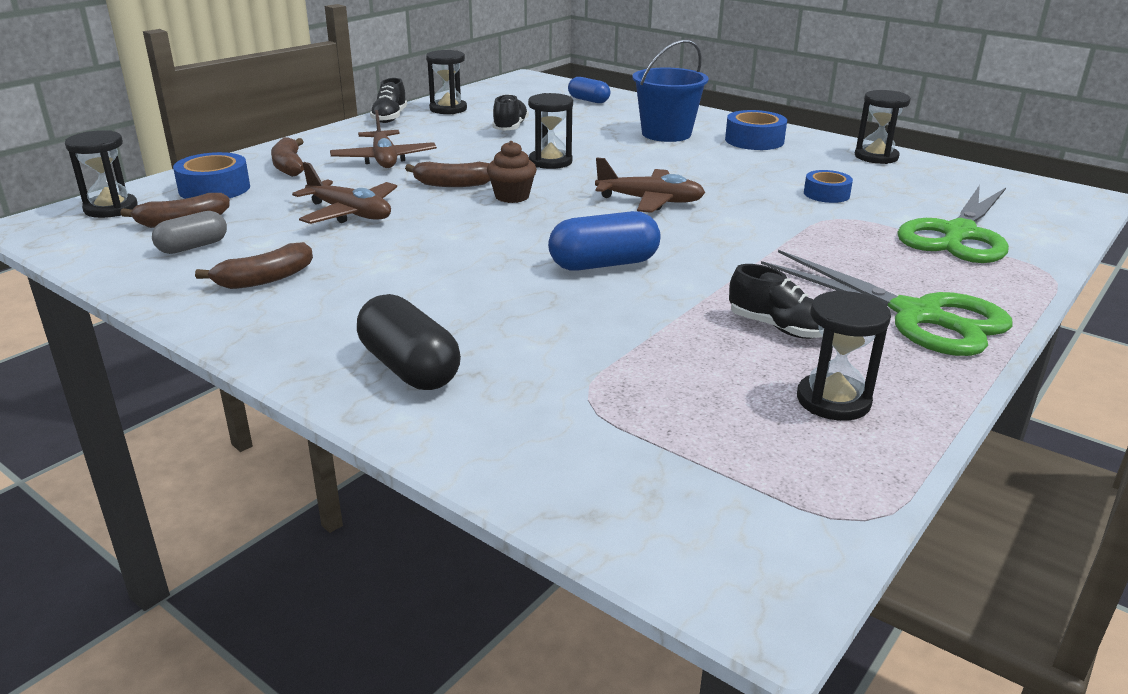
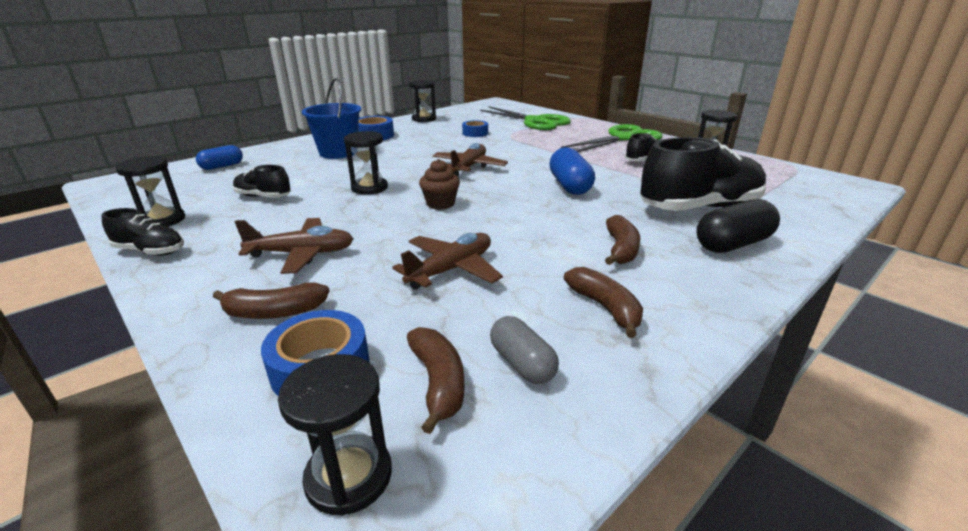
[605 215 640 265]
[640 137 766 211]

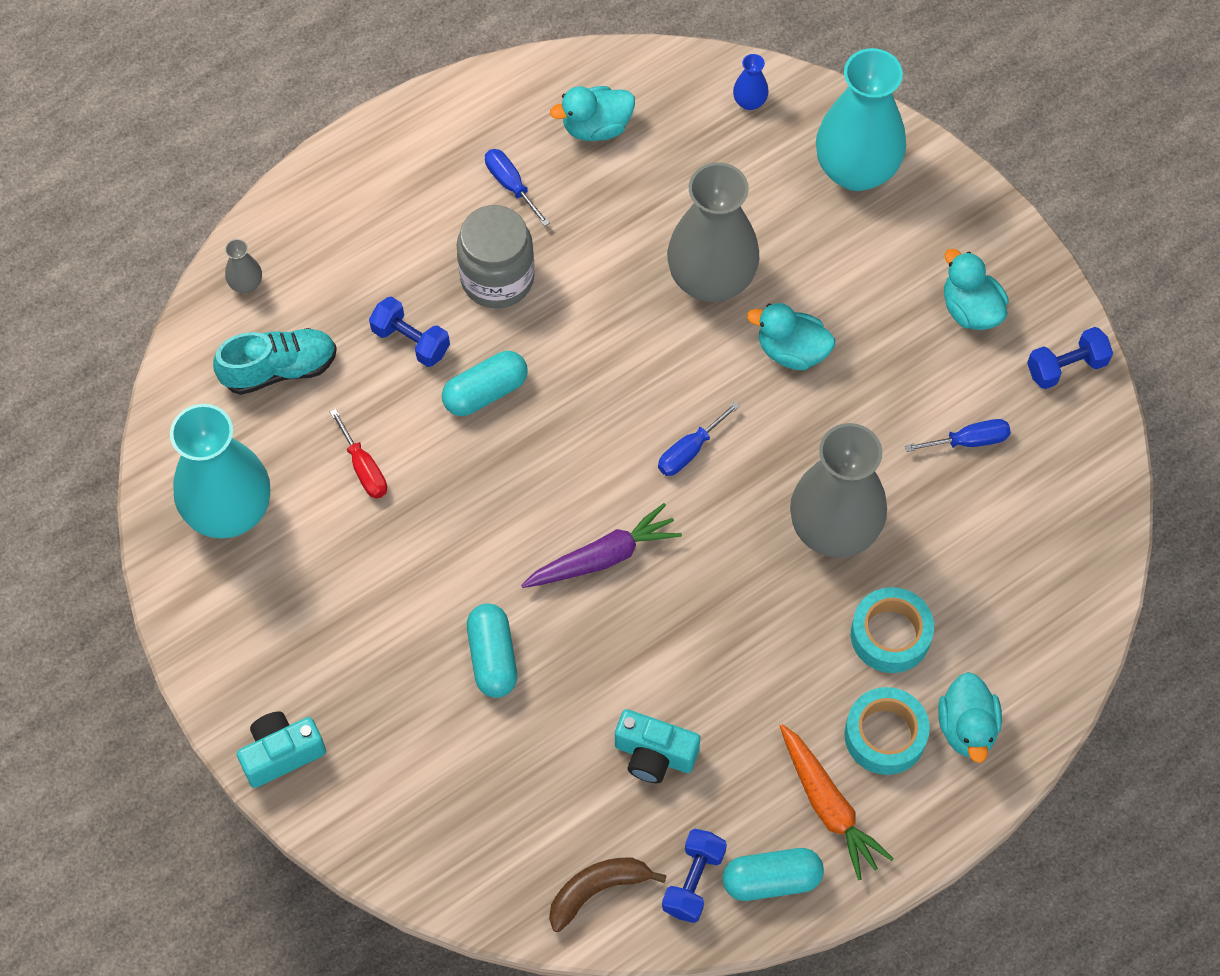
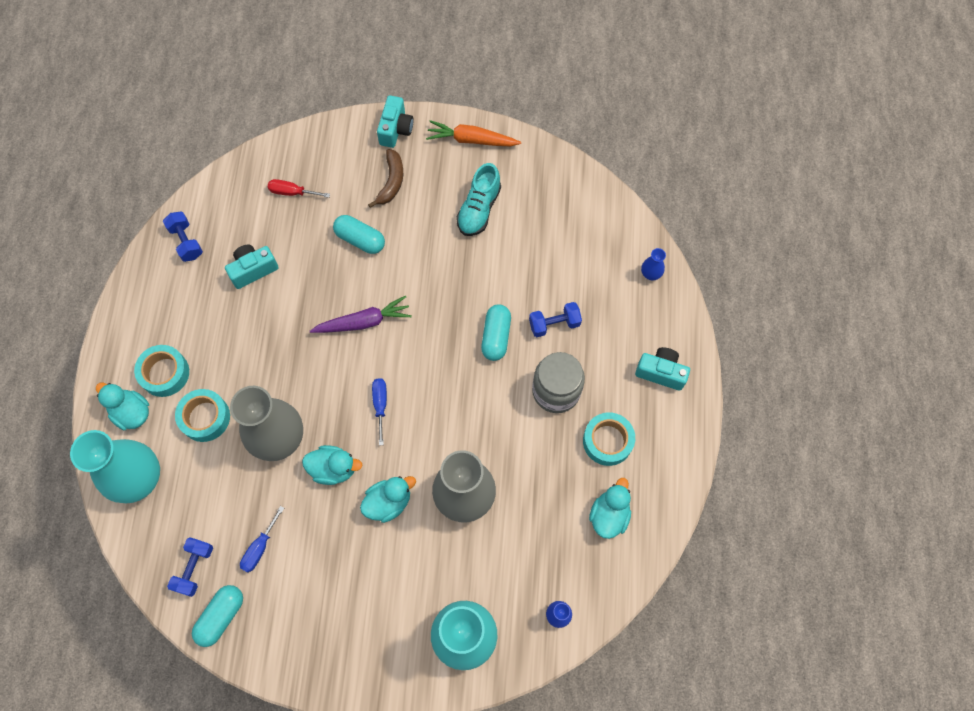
[70 430 160 503]
[456 163 501 236]
[641 248 666 280]
[268 179 330 198]
[583 412 635 466]
[310 296 412 333]
[368 149 403 208]
[192 585 243 647]
[426 120 521 146]
[302 445 362 485]
[167 537 213 597]
[635 347 690 391]

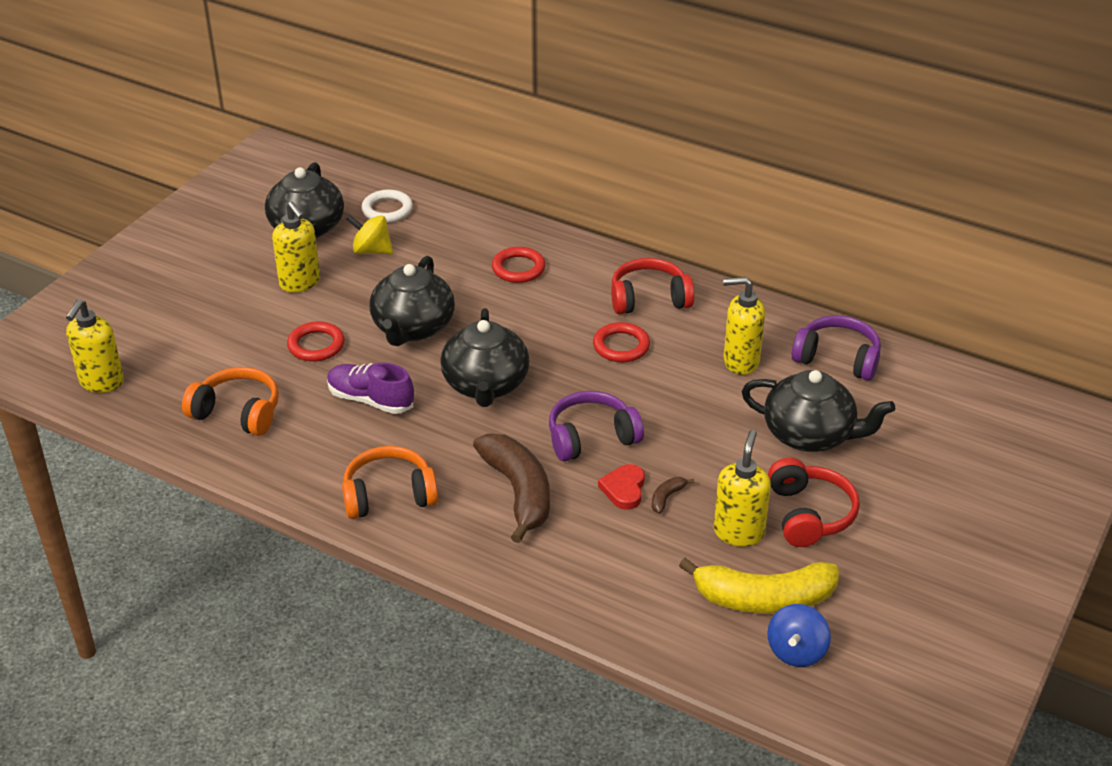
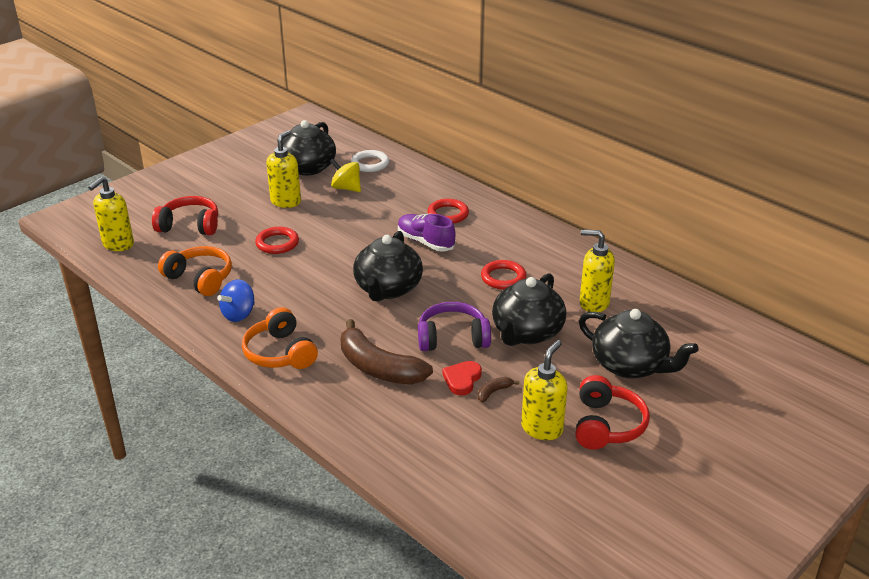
[266 130 301 208]
[398 214 456 252]
[242 307 318 369]
[492 273 566 346]
[340 319 433 385]
[152 196 218 235]
[679 558 839 614] (first image)
[217 279 255 322]
[791 315 881 381] (first image)

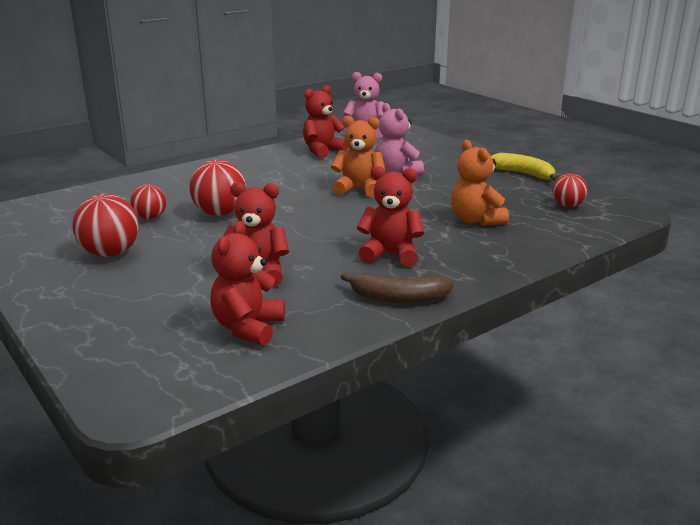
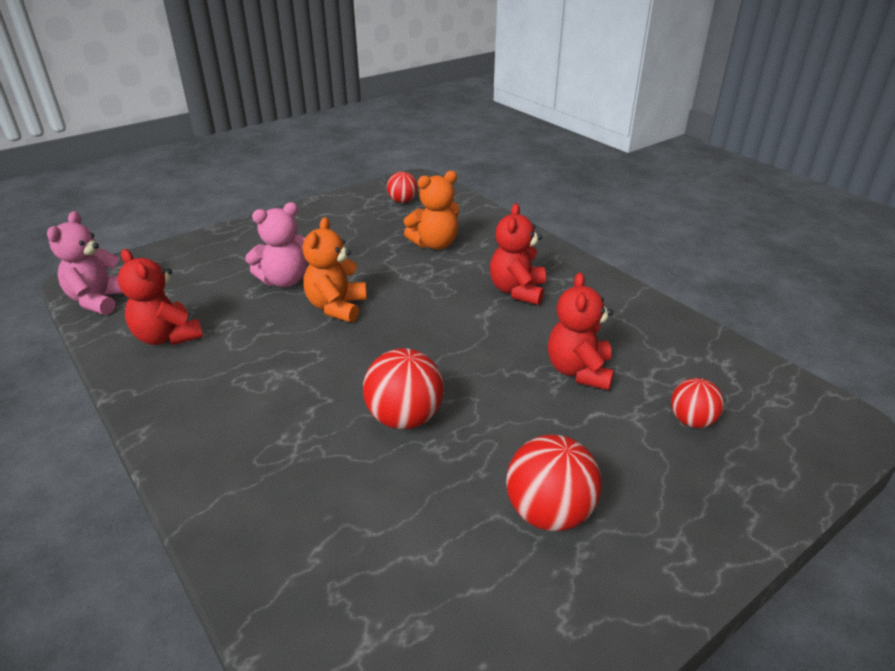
[671 378 724 428]
[210 221 285 346] (first image)
[341 272 454 303] (first image)
[491 153 558 181] (first image)

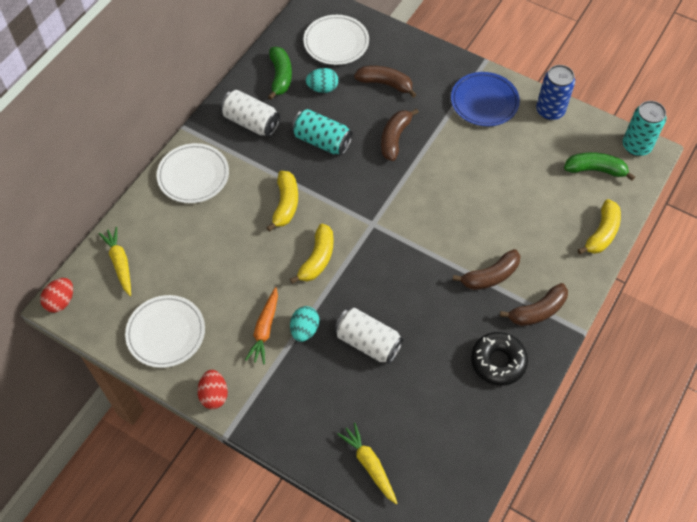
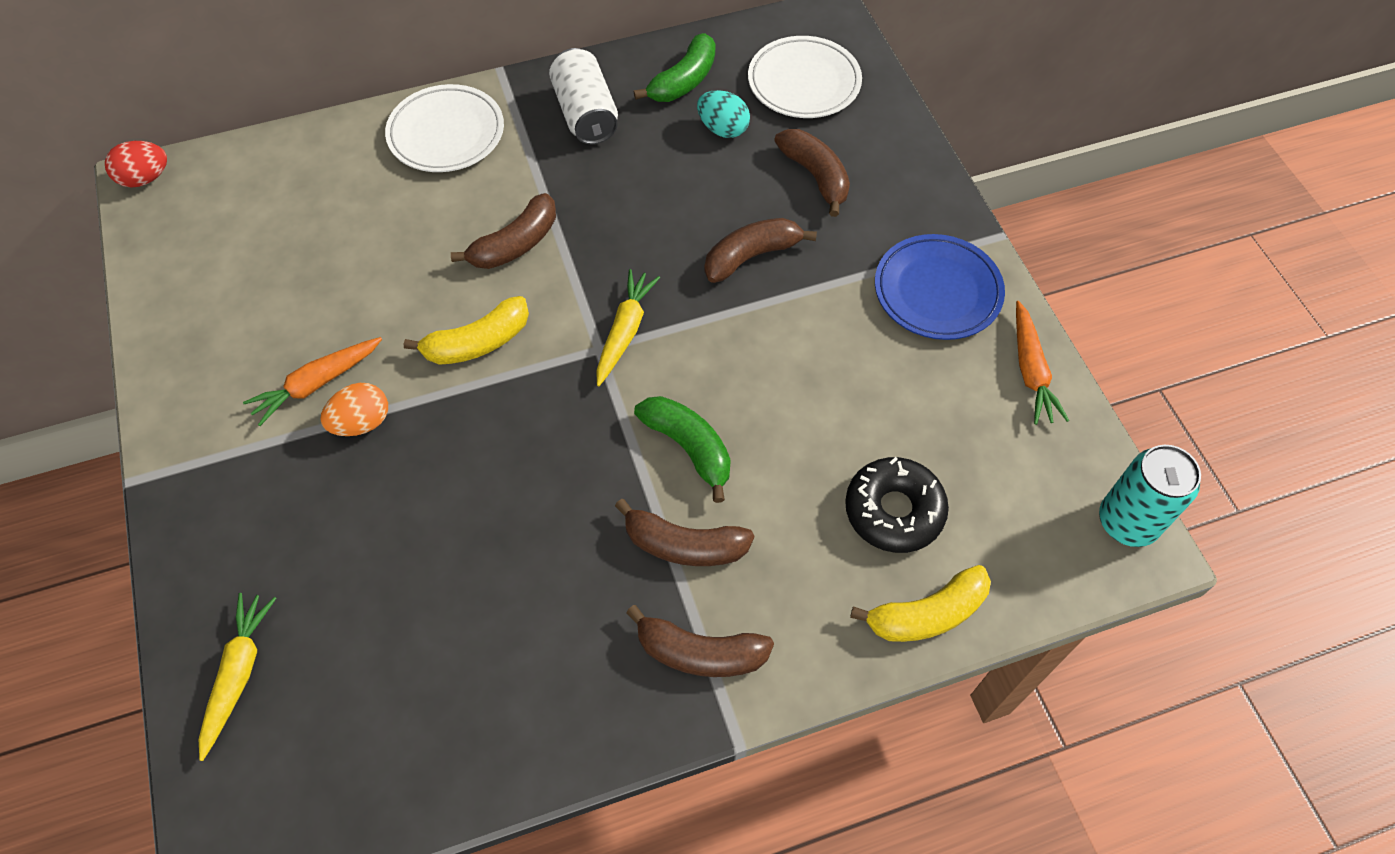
[596 269 660 386]
[125 295 205 368] (first image)
[197 370 228 409] (first image)
[451 193 556 269]
[320 383 388 436]
[291 109 353 155] (first image)
[334 308 403 364] (first image)
[845 457 949 553]
[1016 301 1069 425]
[634 396 731 503]

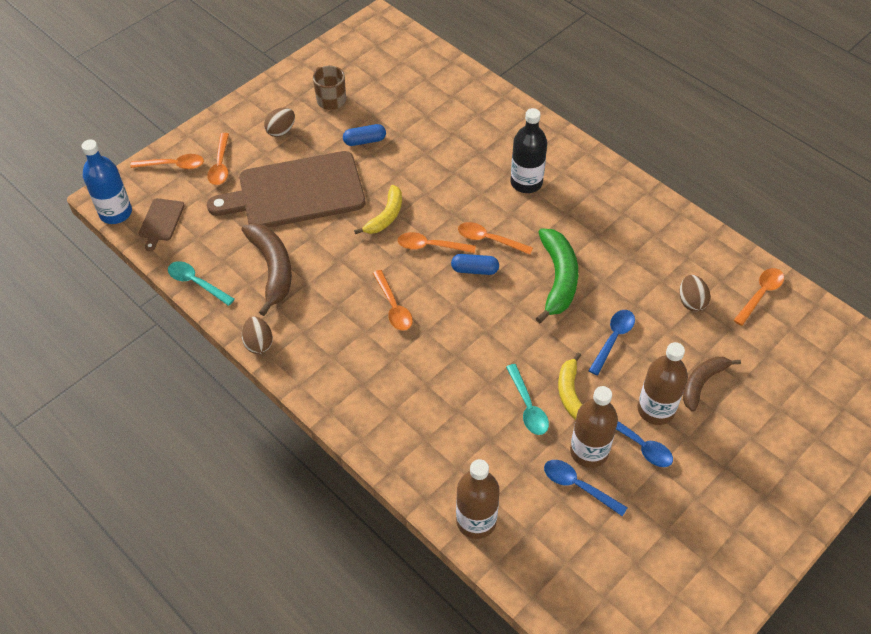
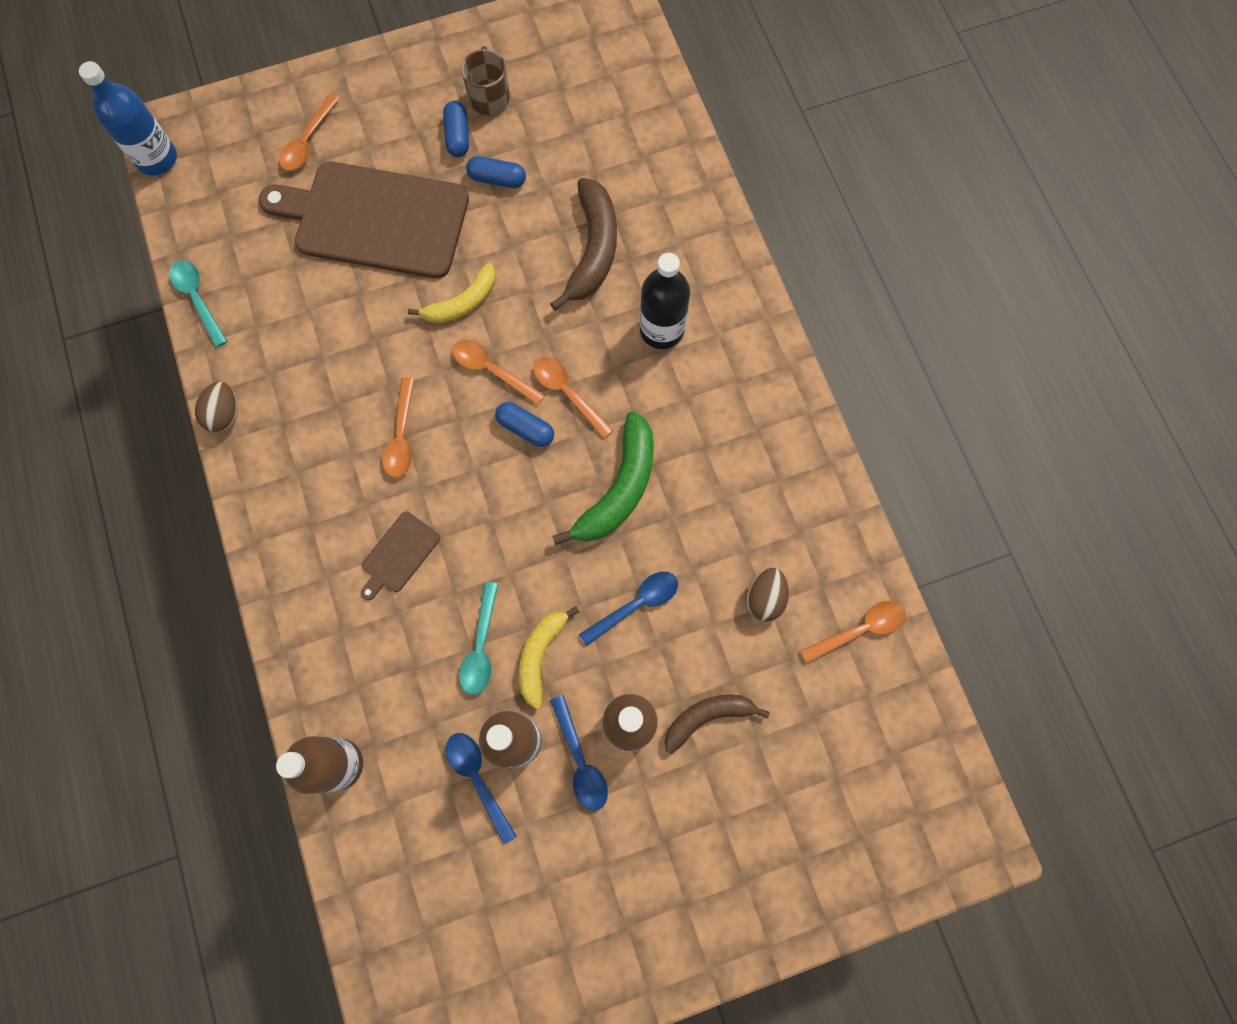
[130 154 204 169] (first image)
[361 512 440 600]
[550 178 617 310]
[264 107 295 137] (first image)
[443 101 469 157]

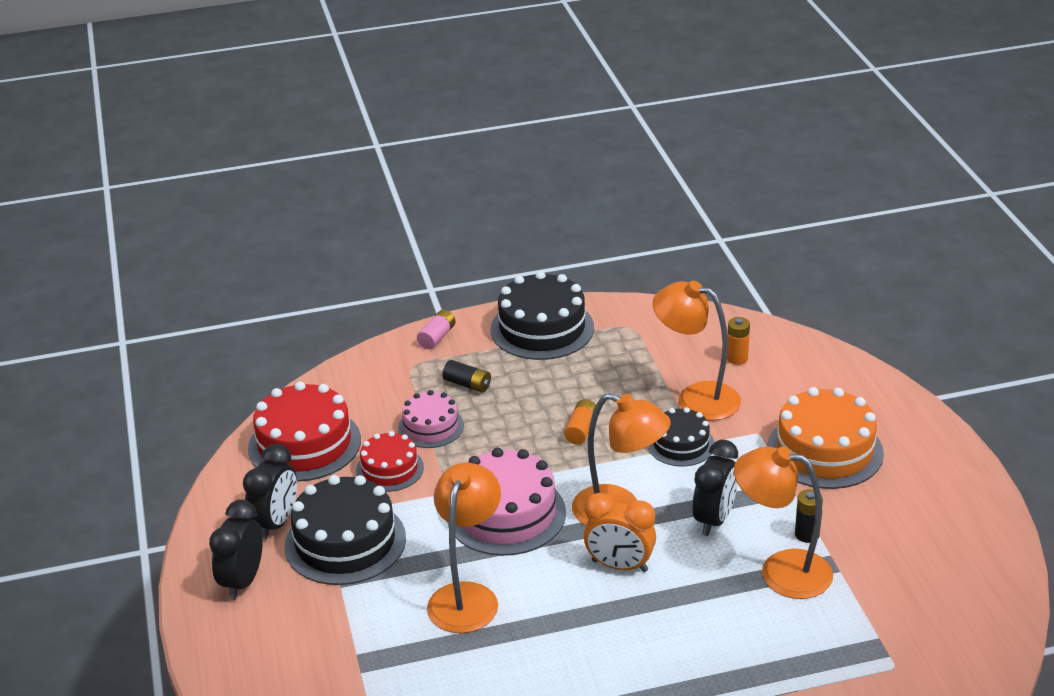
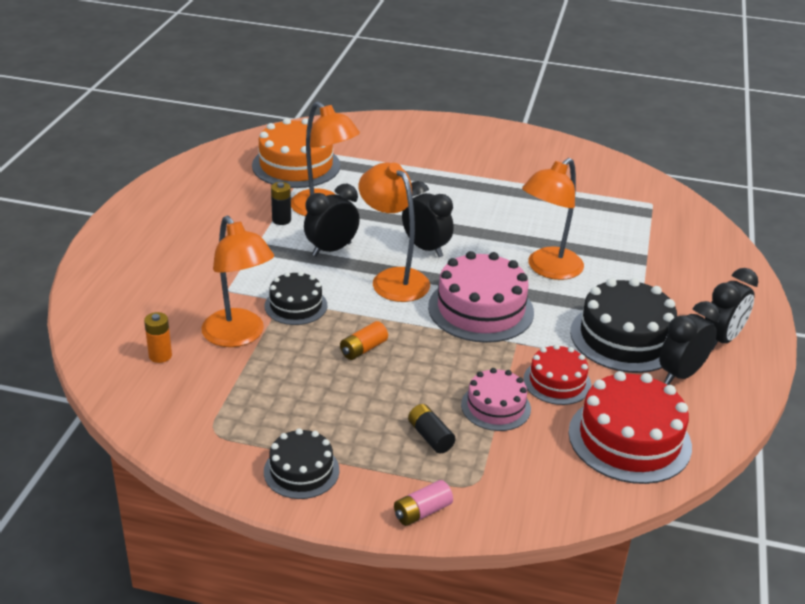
[264 428 339 499]
[402 181 454 257]
[252 118 340 188]

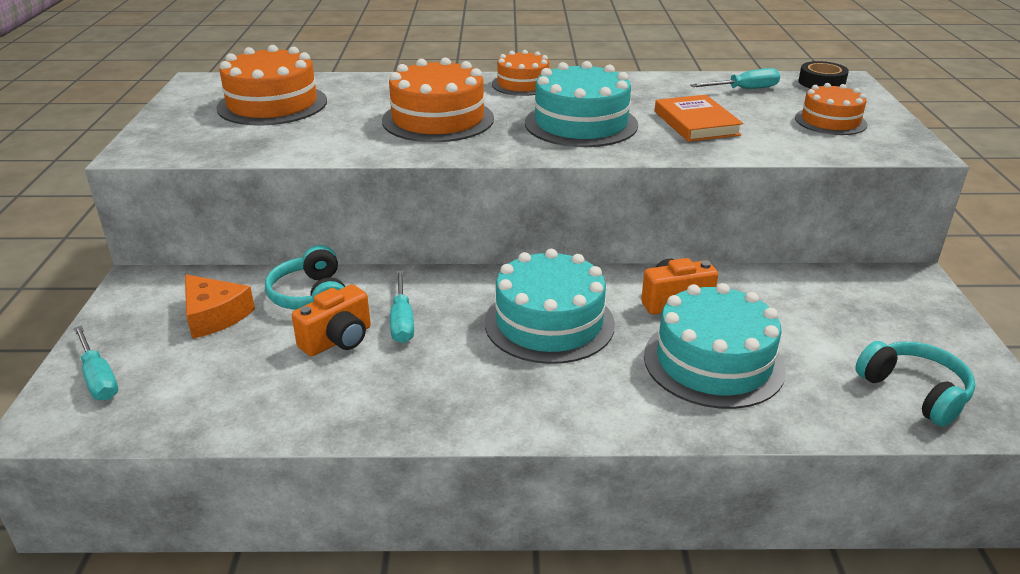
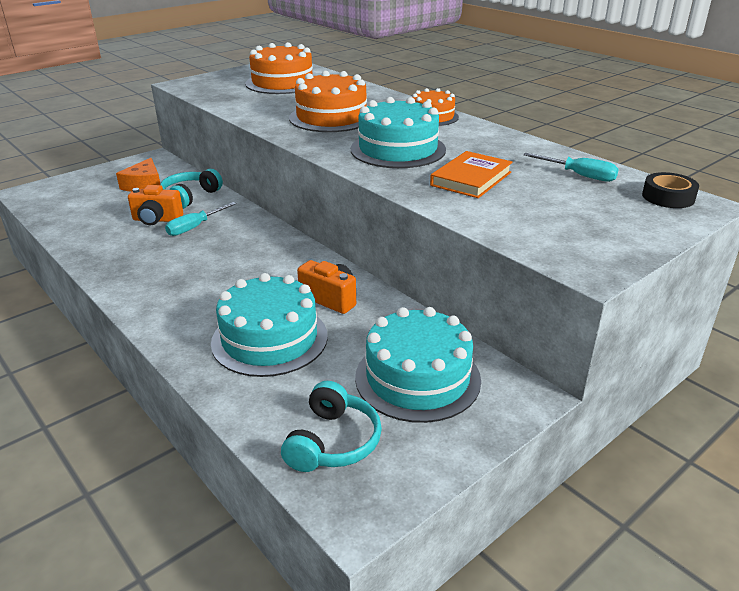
[74 326 118 400] (first image)
[355 307 481 423]
[795 83 867 135] (first image)

